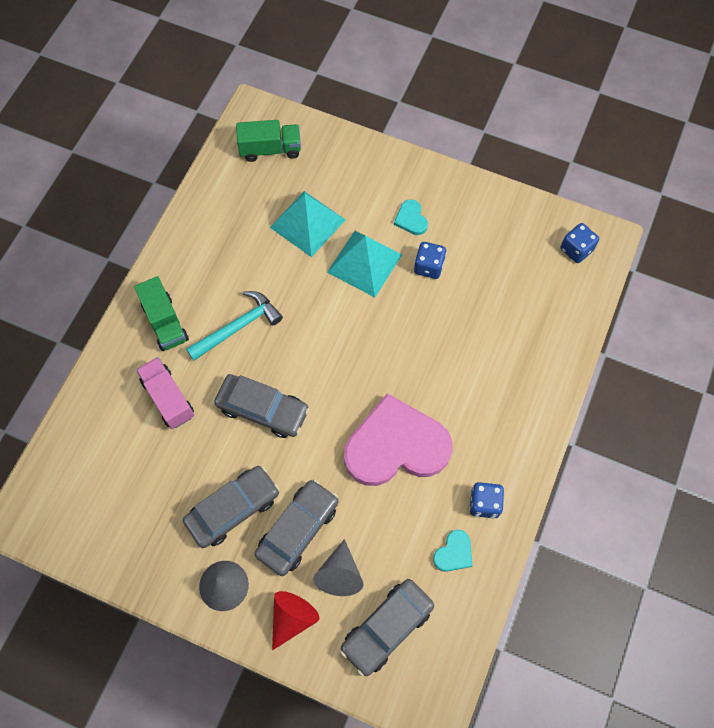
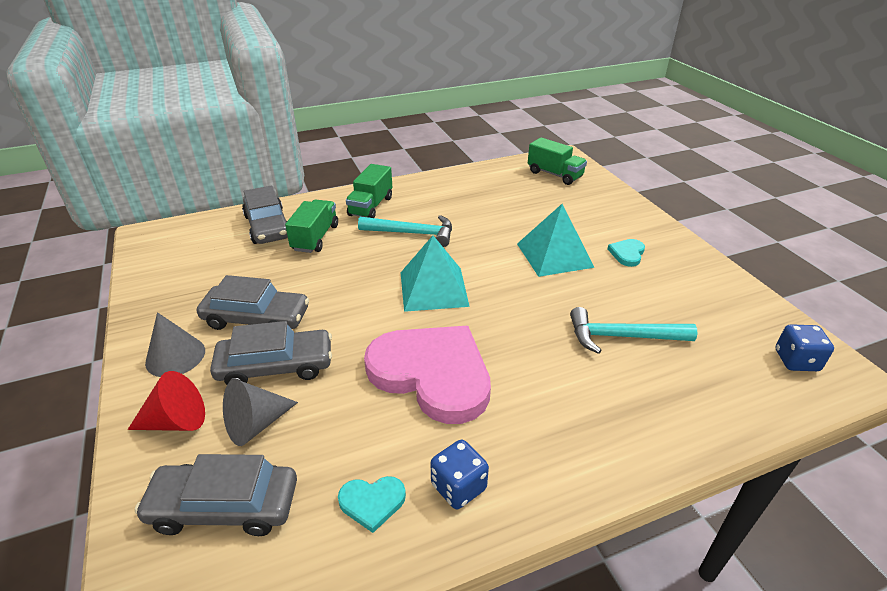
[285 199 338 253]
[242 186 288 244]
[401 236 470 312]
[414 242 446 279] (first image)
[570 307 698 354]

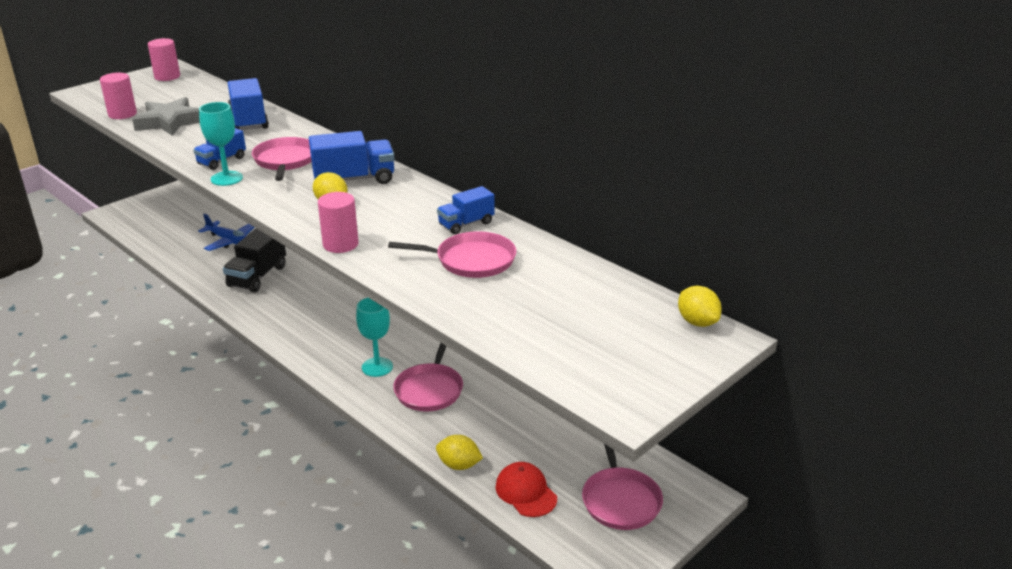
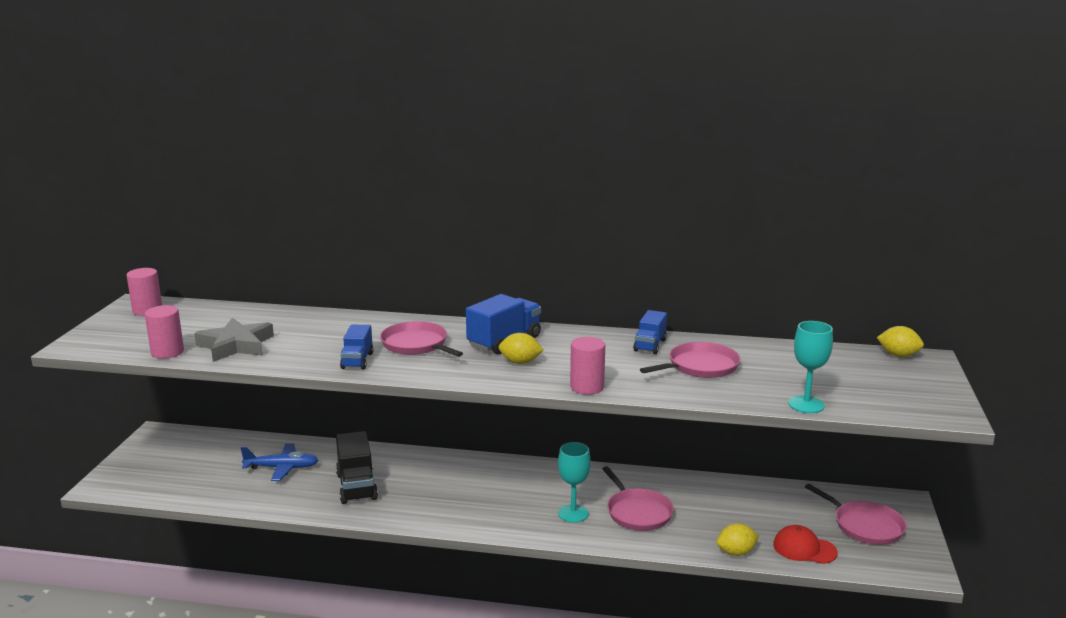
[788 321 833 413]
[228 78 269 131] (first image)

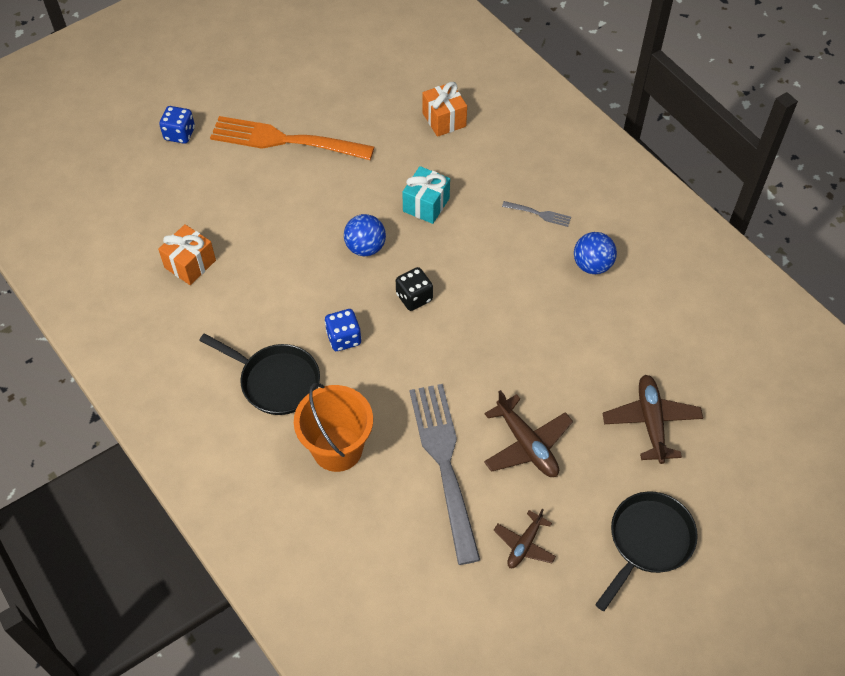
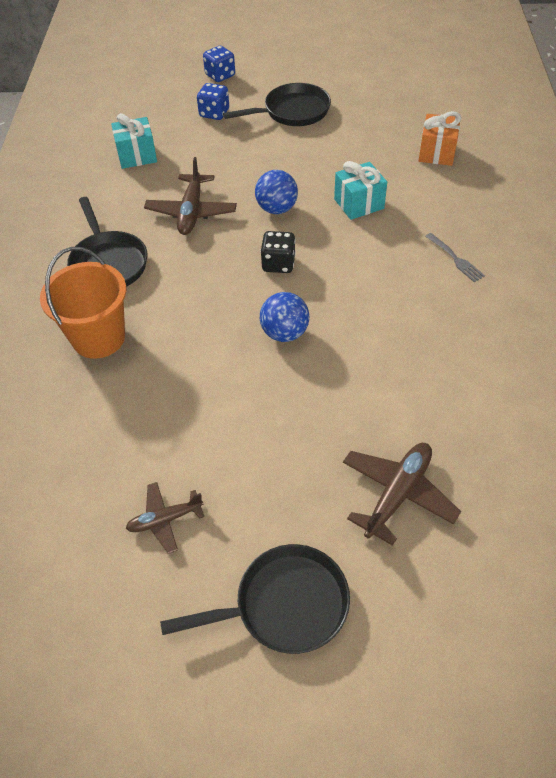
[111 113 157 169]
[223 83 331 126]
[197 83 229 120]
[409 384 480 565] (first image)
[144 157 237 235]
[260 292 309 342]

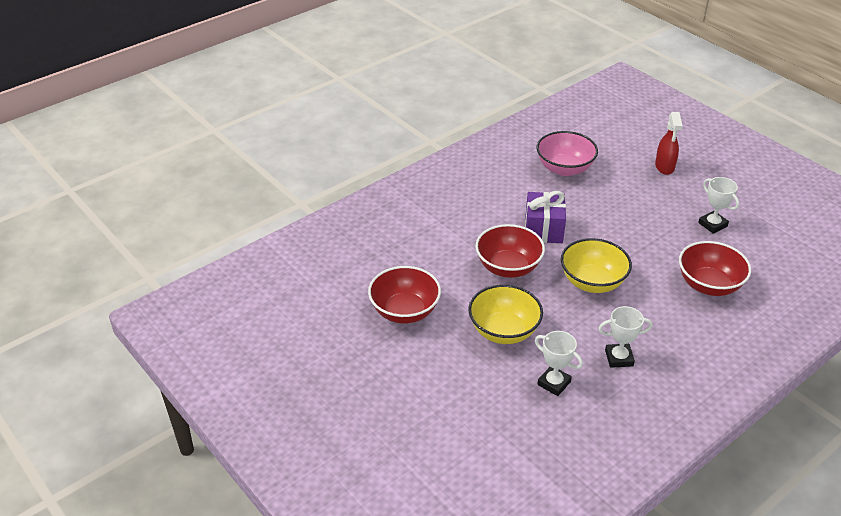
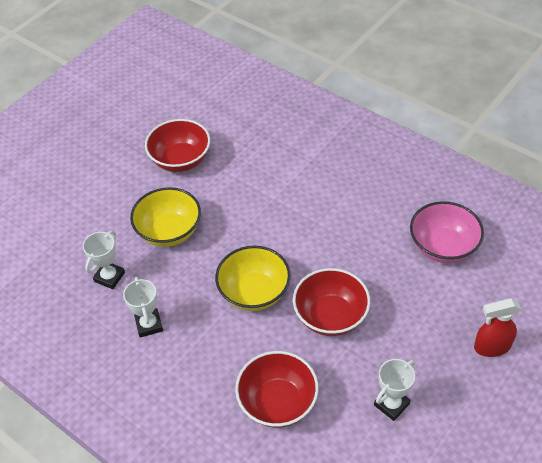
[293 268 370 336]
[525 191 566 243] (first image)

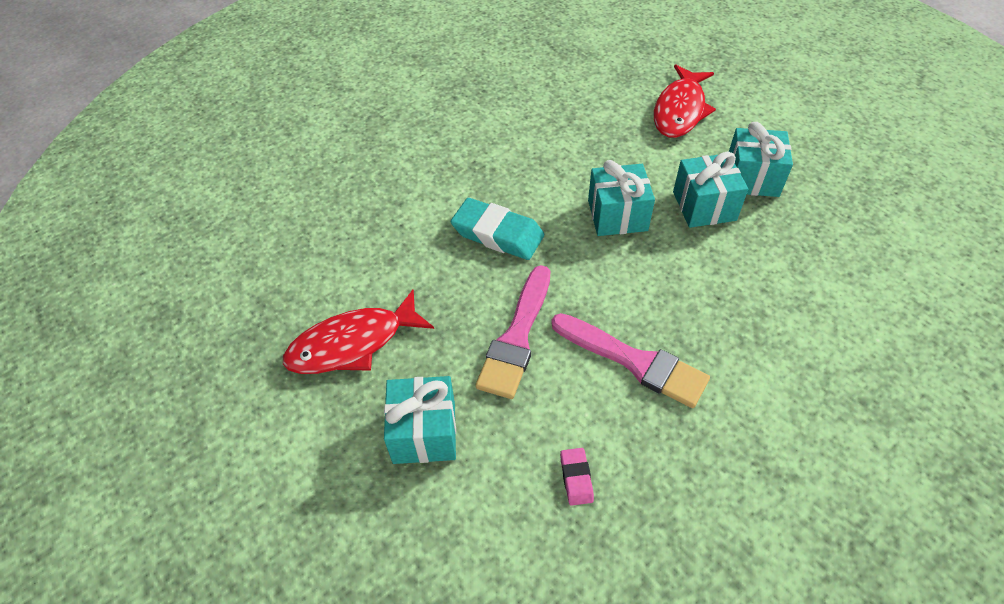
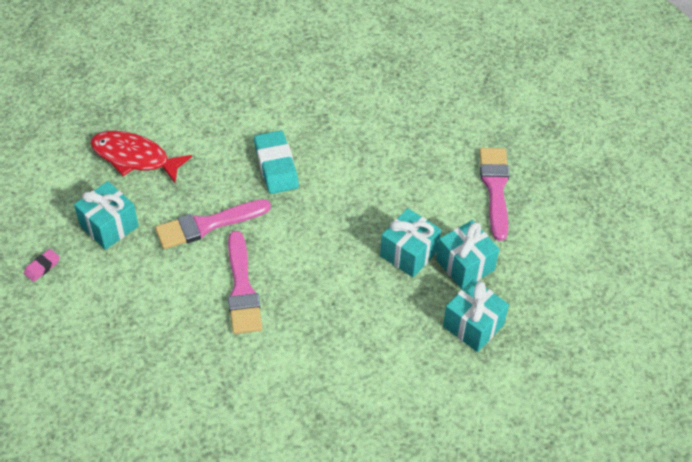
[24 249 60 282]
[443 279 509 352]
[479 148 510 241]

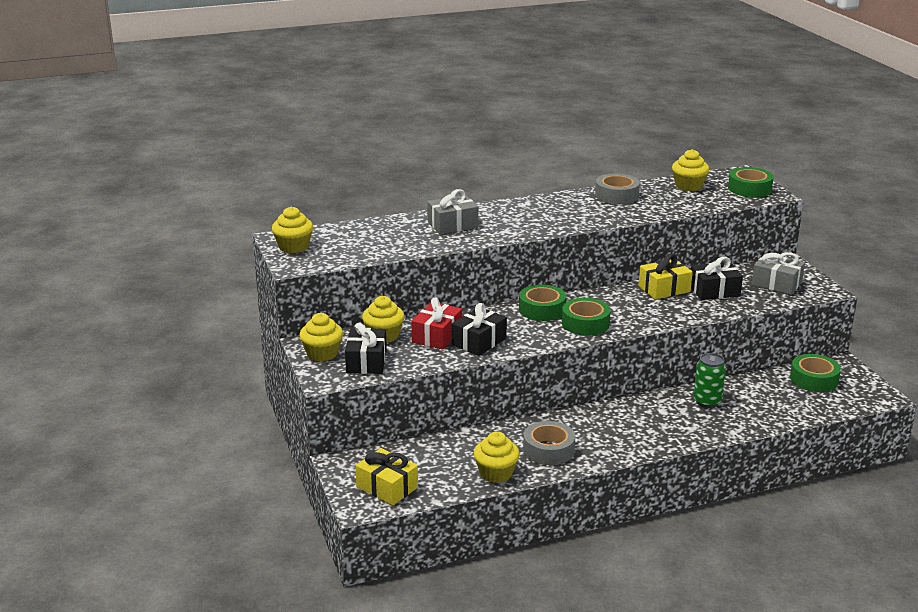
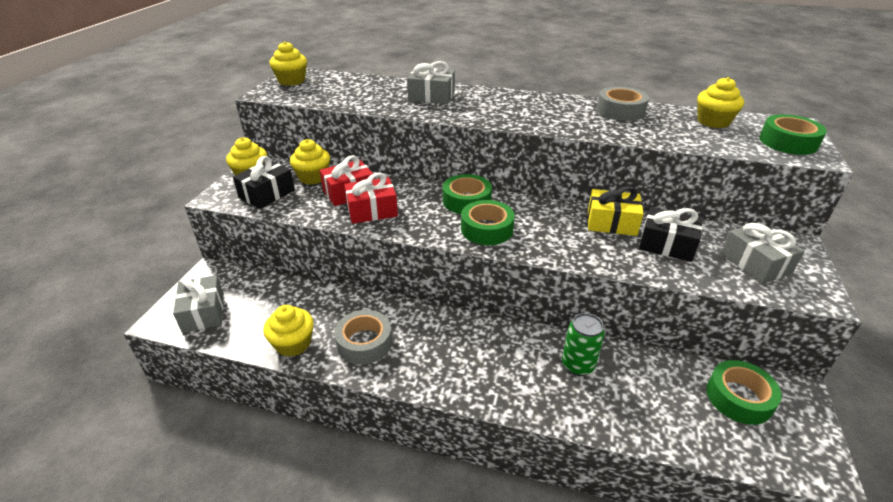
[173 275 224 333]
[344 173 398 224]

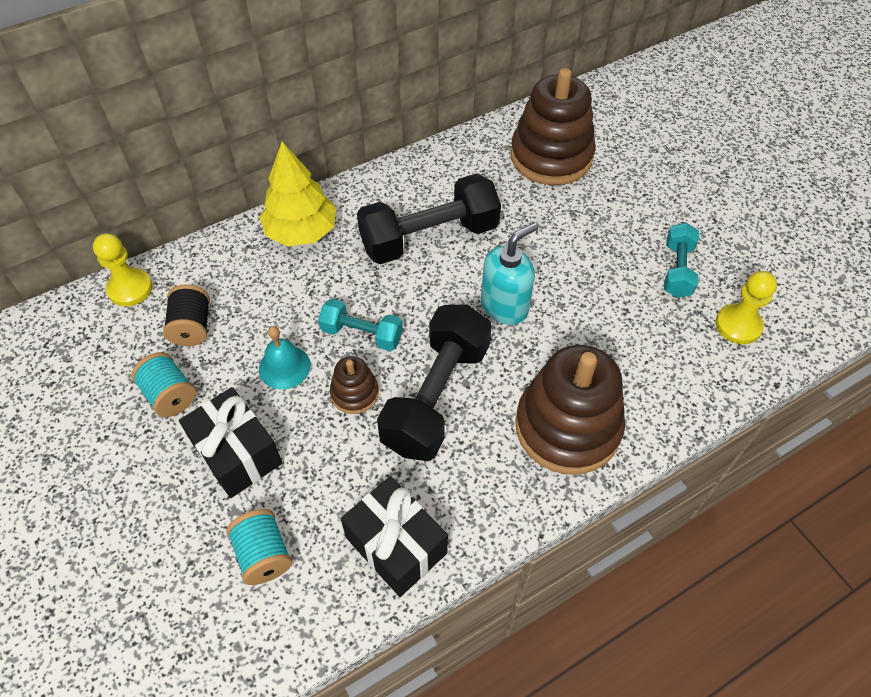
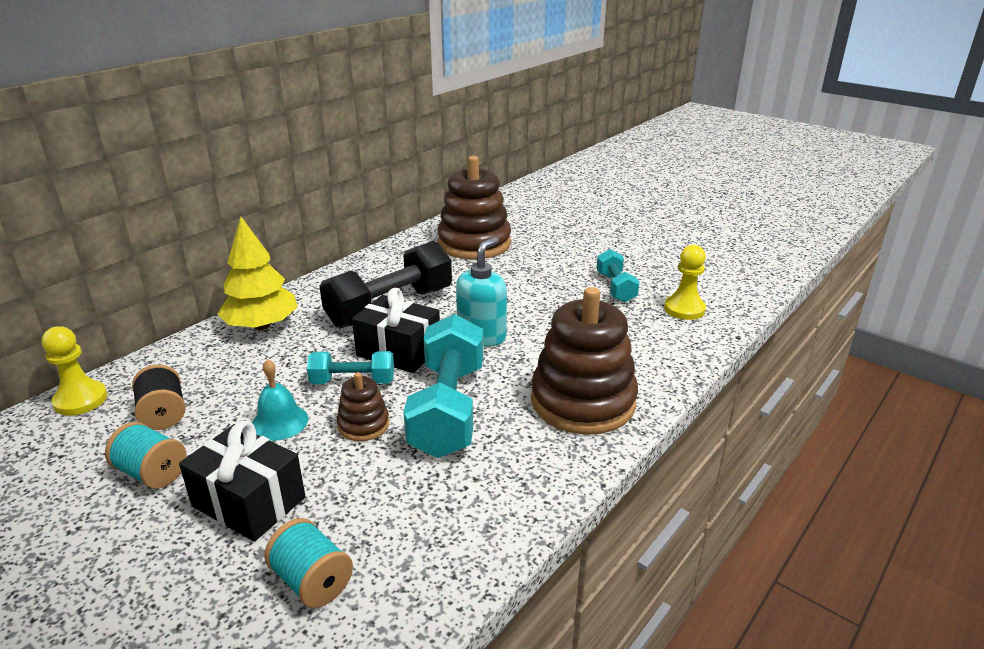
[352 288 440 373]
[403 314 483 458]

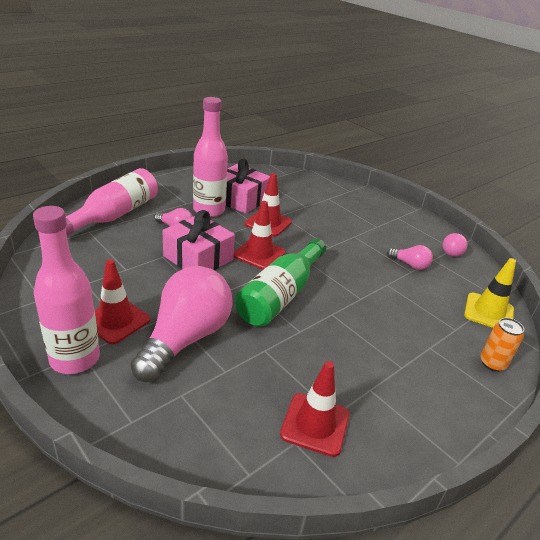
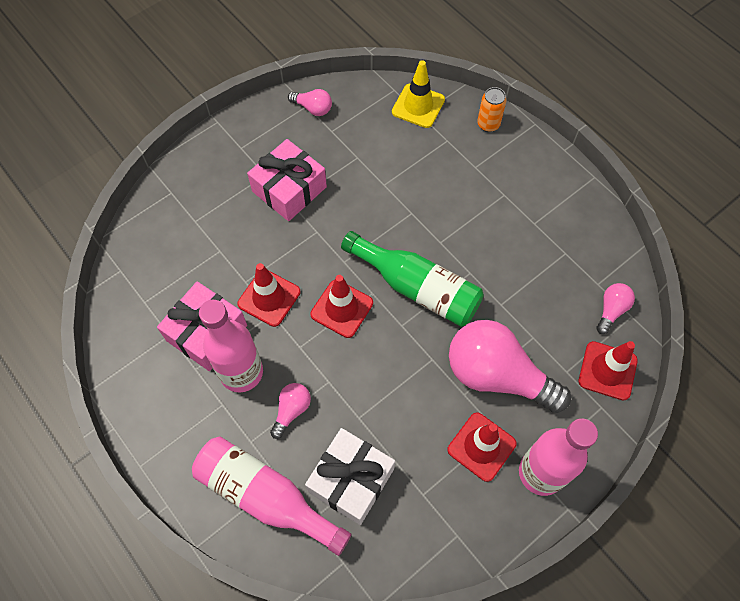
[247 139 327 221]
[579 341 638 400]
[596 283 635 334]
[305 428 395 525]

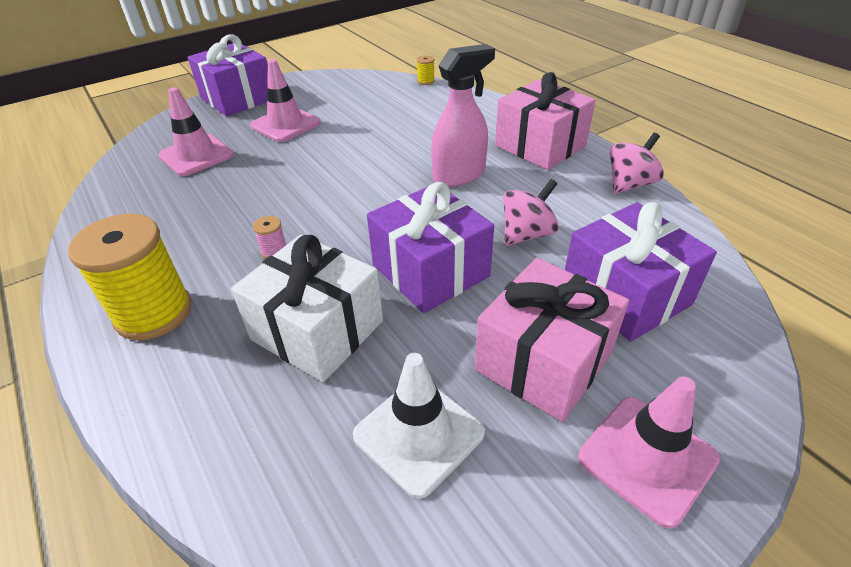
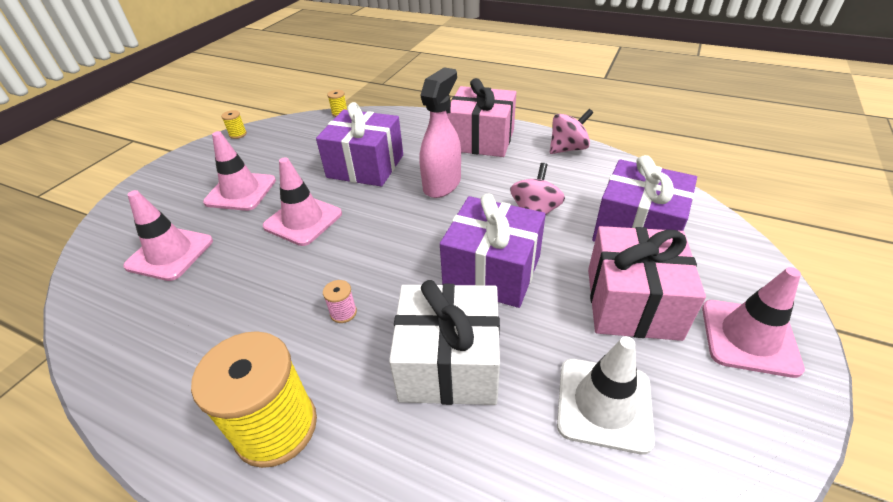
[316 102 403 187]
[550 109 593 154]
[221 110 247 139]
[263 157 342 246]

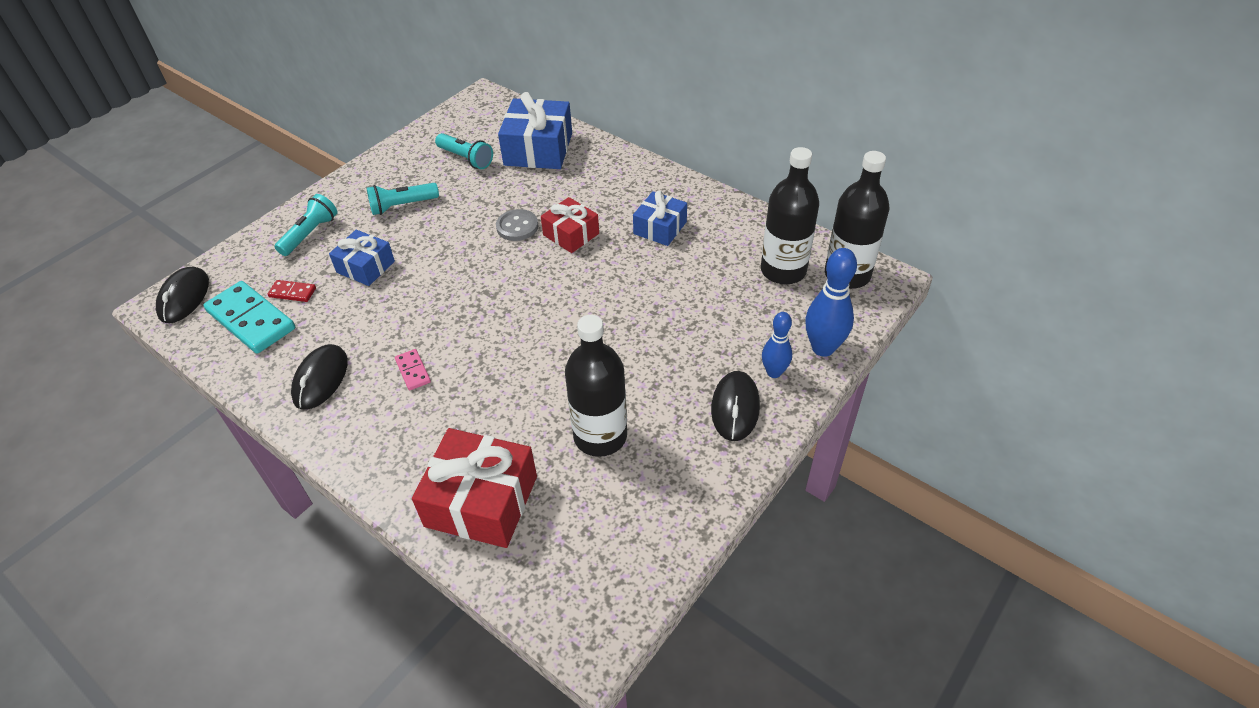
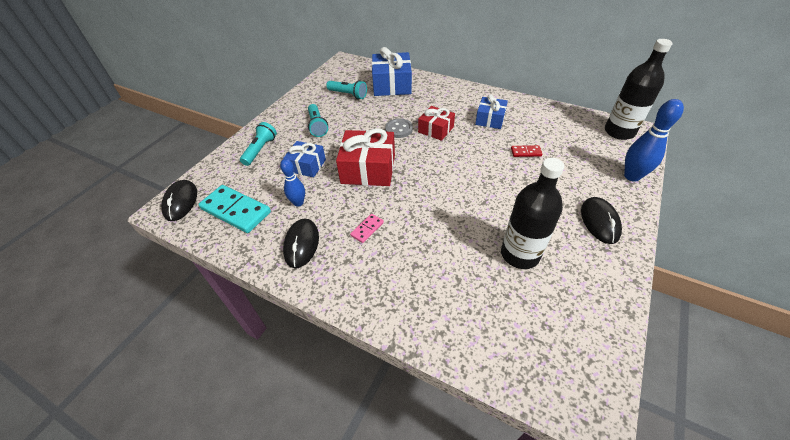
[511 145 542 157]
[308 104 328 137]
[350 214 384 243]
[336 128 395 186]
[761 147 819 284] (first image)
[280 159 305 207]

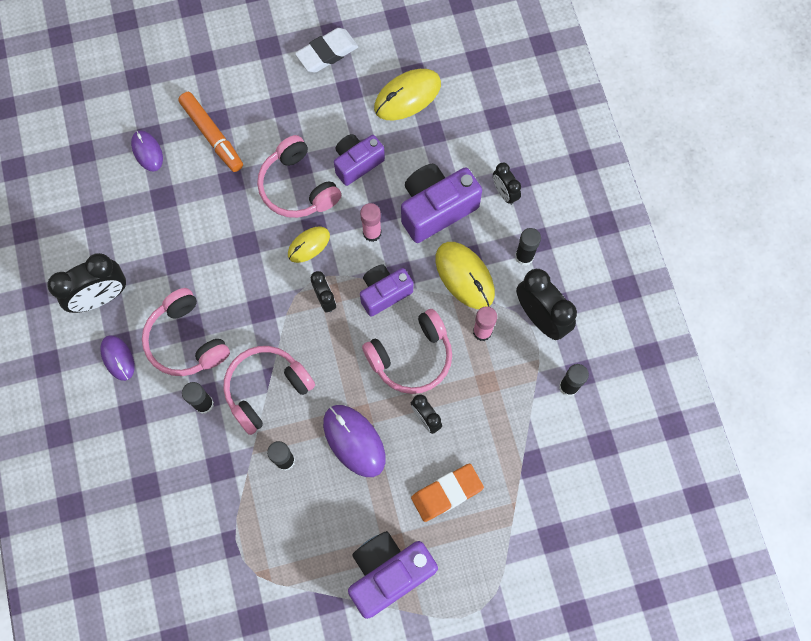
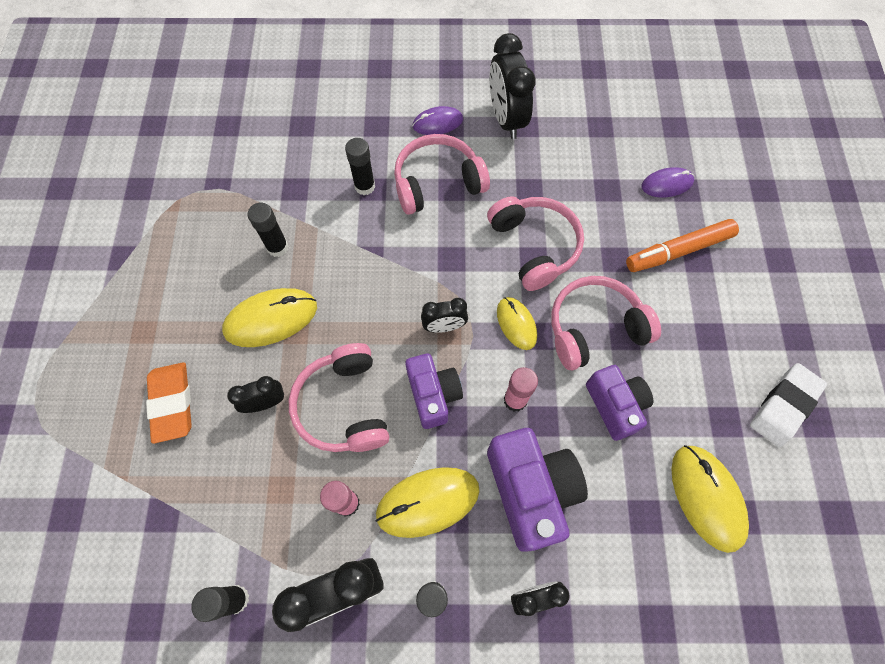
[487 196 584 291]
[750 363 827 447]
[222 288 317 347]
[348 531 438 619] (first image)

